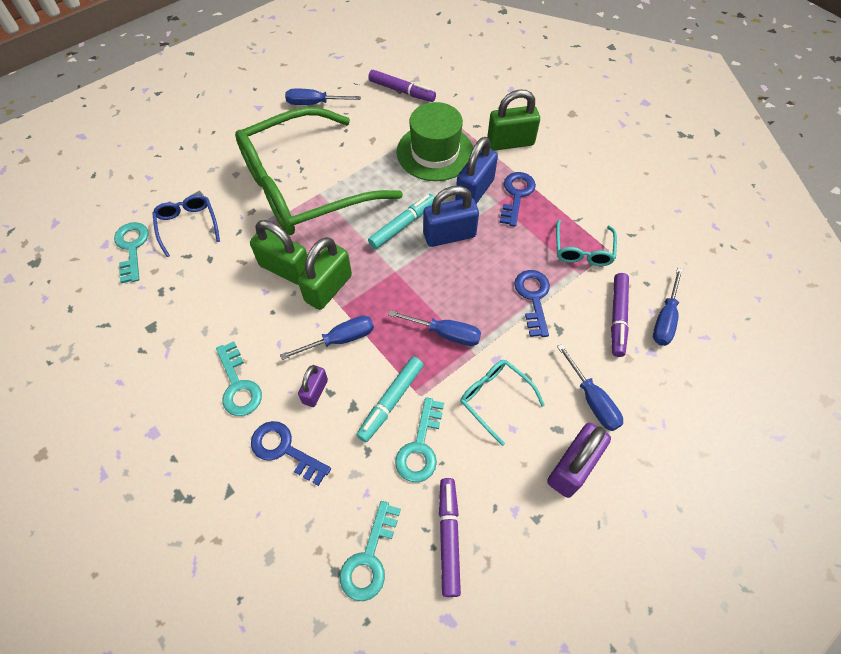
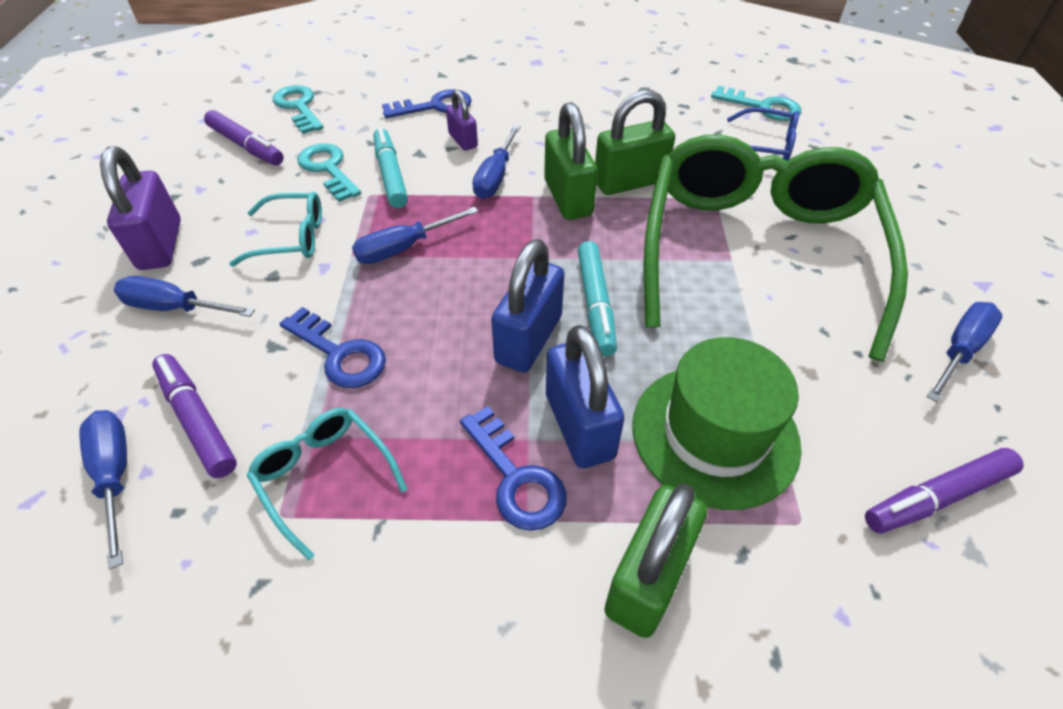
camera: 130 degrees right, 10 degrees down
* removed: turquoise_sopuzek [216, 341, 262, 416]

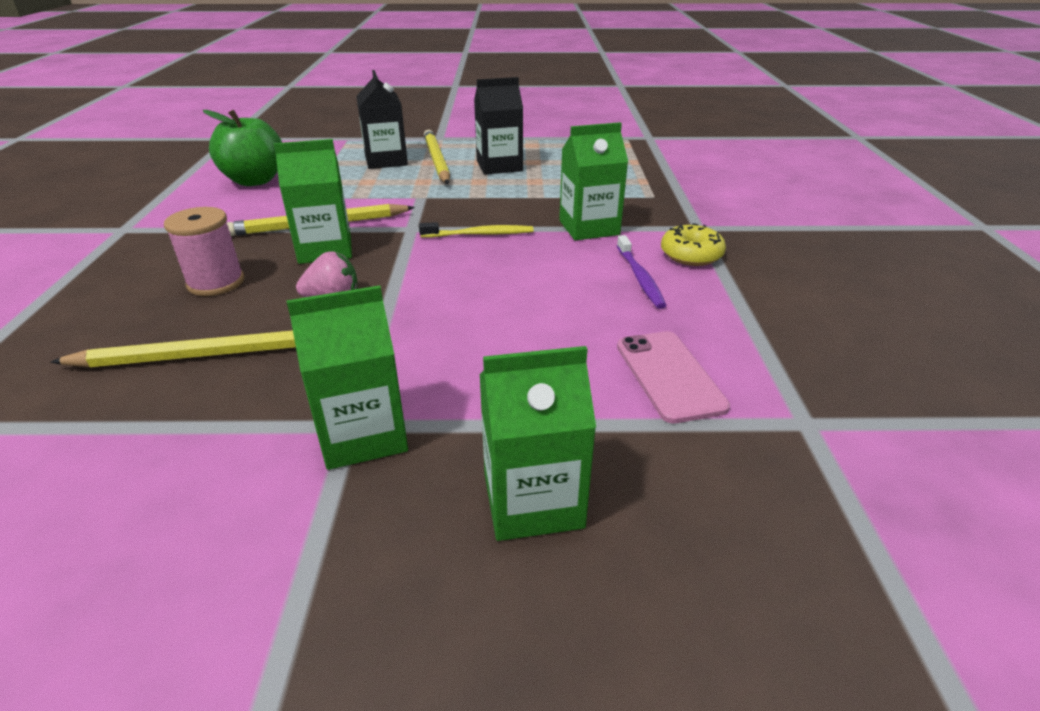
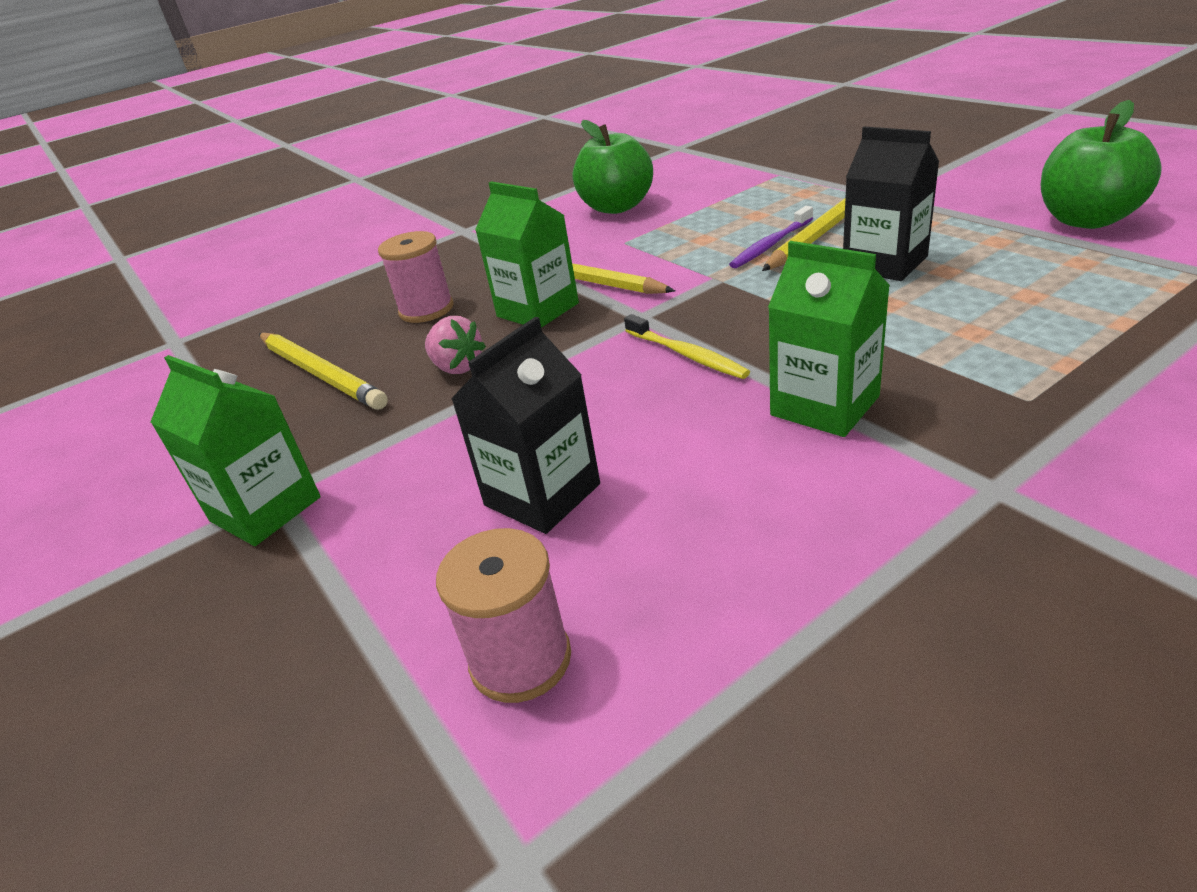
camera: 60 degrees right, 0 degrees up
* moved: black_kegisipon [356, 70, 408, 169] to [451, 317, 600, 534]
* removed: green_kegisipon [480, 346, 596, 541]
* moved: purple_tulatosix [617, 235, 667, 309] to [729, 206, 813, 268]
* replaced: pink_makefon [617, 331, 730, 423] to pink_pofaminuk [436, 528, 571, 703]
* removed: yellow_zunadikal [661, 223, 726, 266]
* added: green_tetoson [1041, 100, 1162, 229]

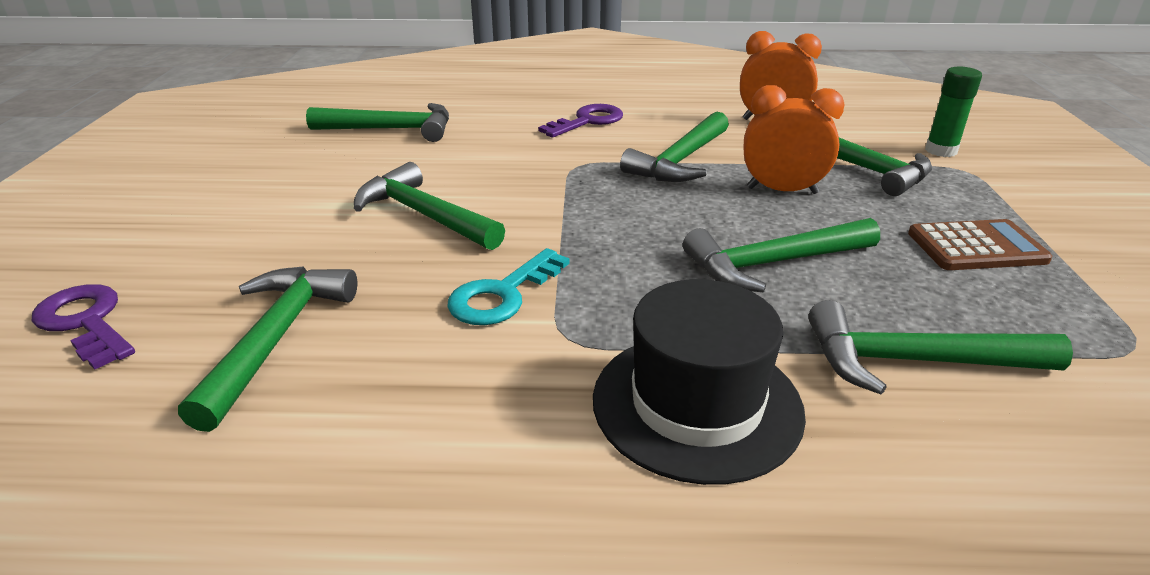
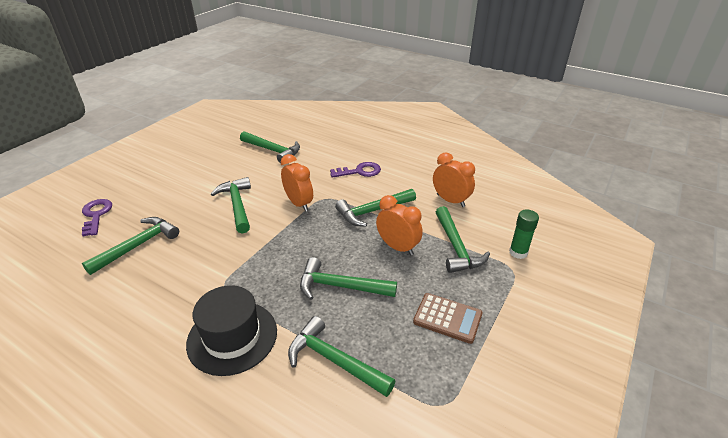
camera: 30 degrees right, 5 degrees up
* removed: turquoise_sopuzek [447, 248, 570, 325]
* added: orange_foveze [281, 154, 313, 211]

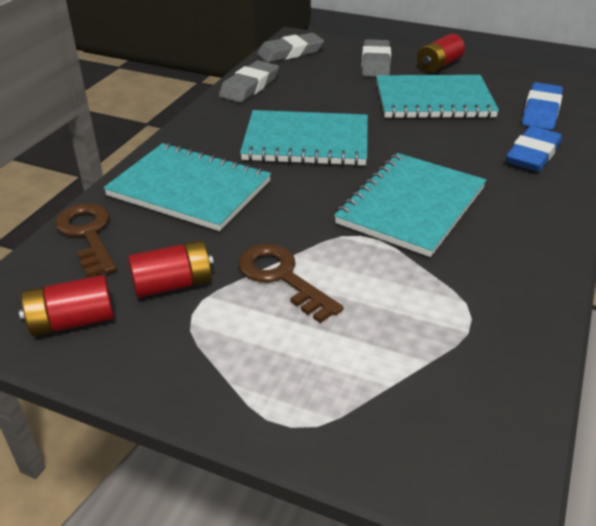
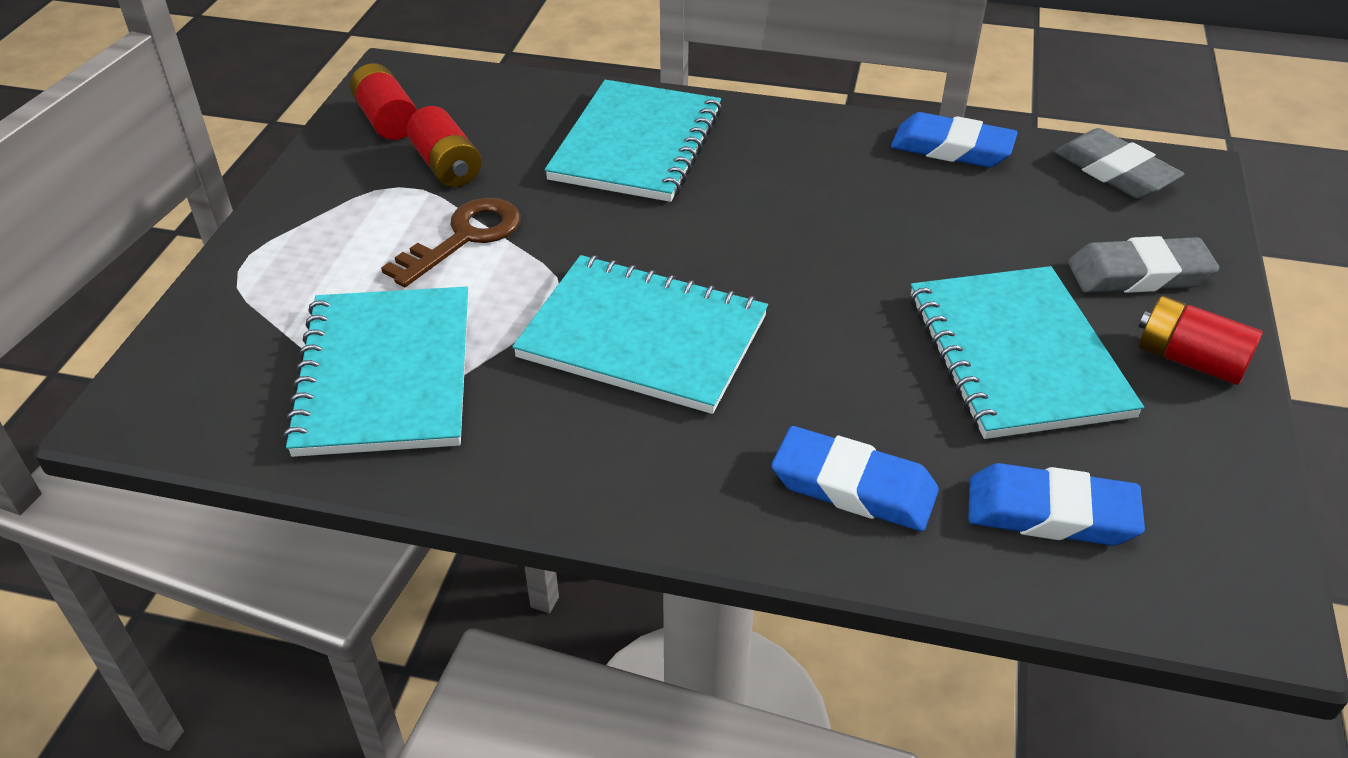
camera: 80 degrees right, 5 degrees up
* removed: brown_sopuzek [55, 203, 116, 278]
* recoloured: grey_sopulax [219, 60, 279, 103] to blue_sopulax [891, 112, 1018, 167]
* moved: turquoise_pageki [240, 110, 368, 166] to [283, 287, 468, 457]

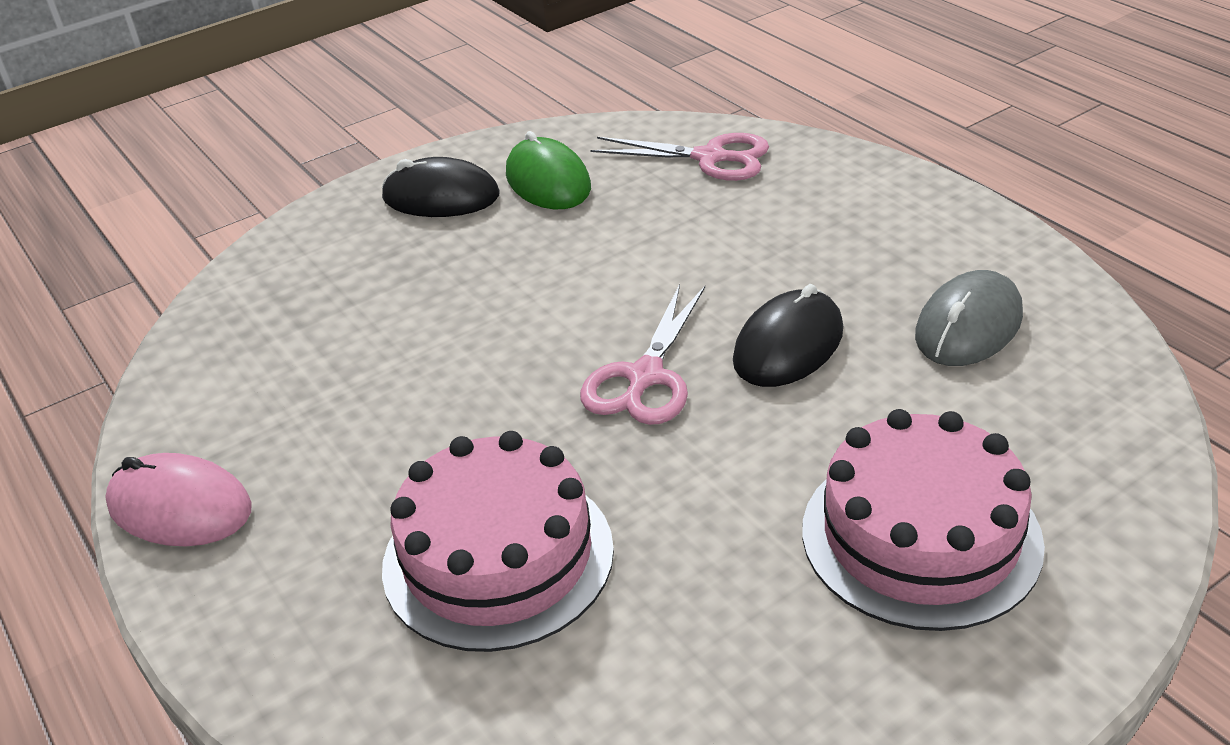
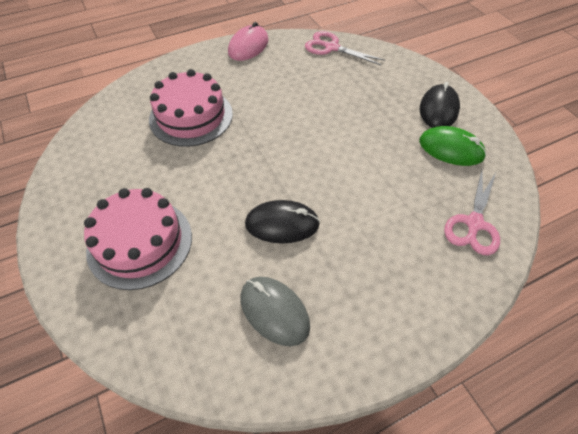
camera: 95 degrees right, 15 degrees up
* turned: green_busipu [506, 131, 591, 209] = [419, 126, 486, 166] 45 degrees clockwise
* moved: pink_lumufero [580, 284, 705, 425] to [305, 31, 385, 65]
* turned: black_busipu [733, 284, 843, 387] = [245, 200, 320, 243] 45 degrees counterclockwise

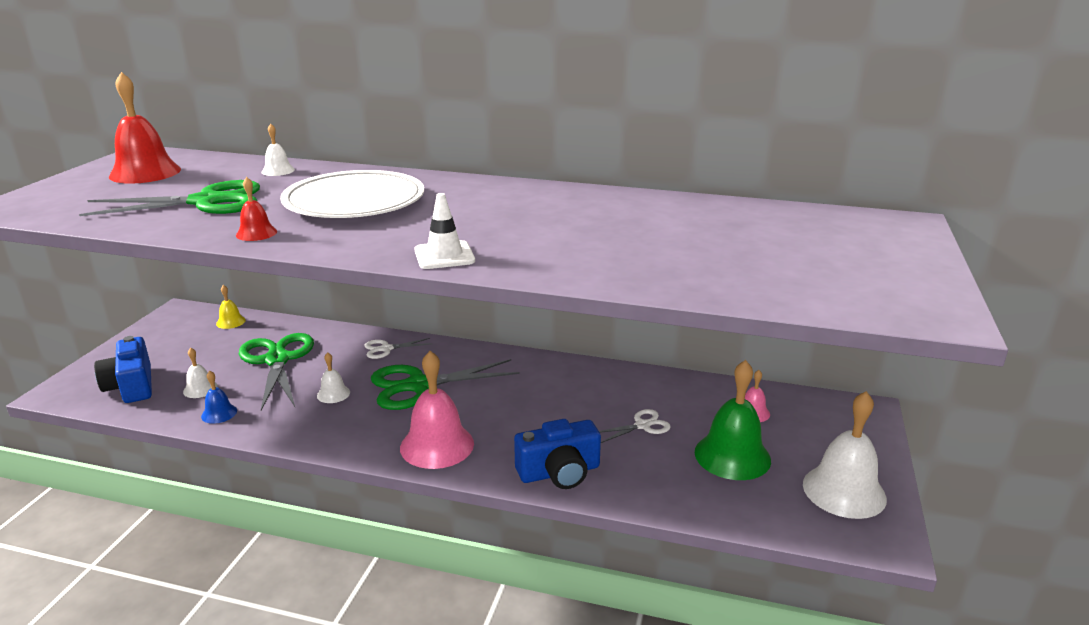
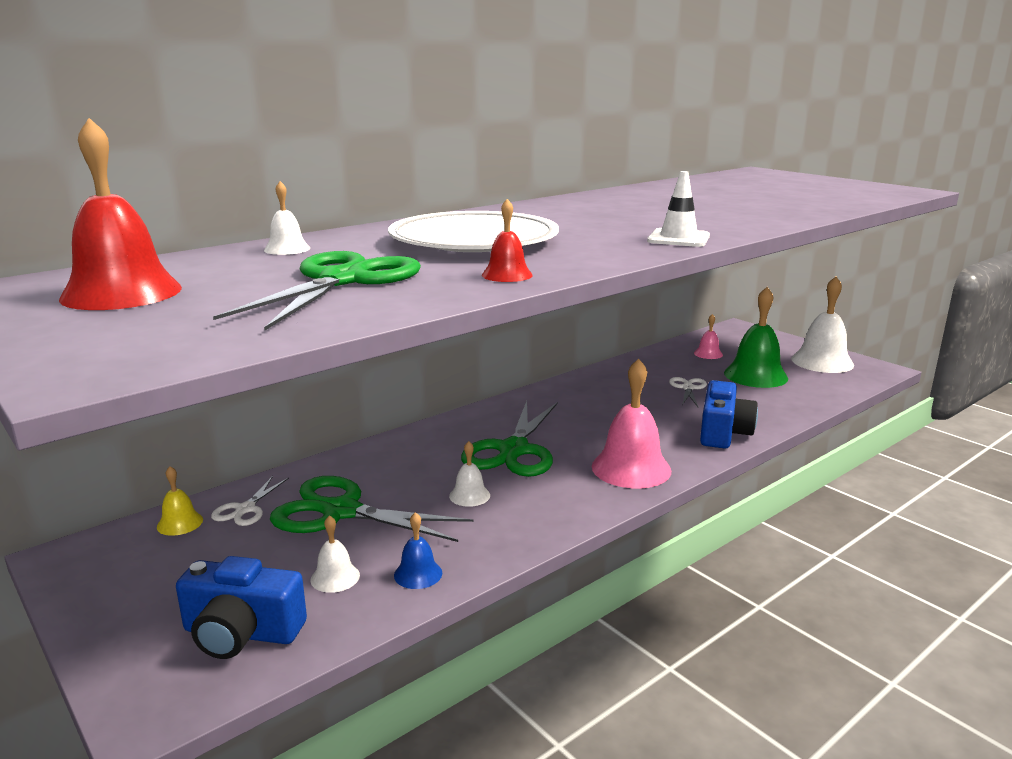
camera: 55 degrees left, 5 degrees down
* moved: white_lumufero [364, 338, 430, 359] to [211, 476, 289, 526]

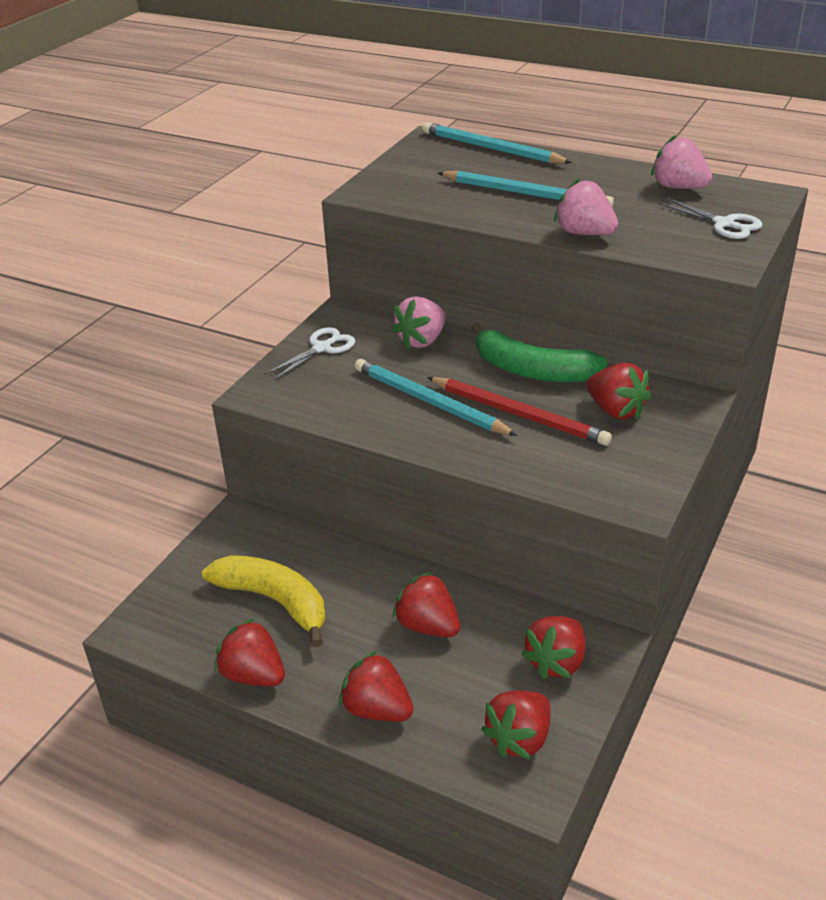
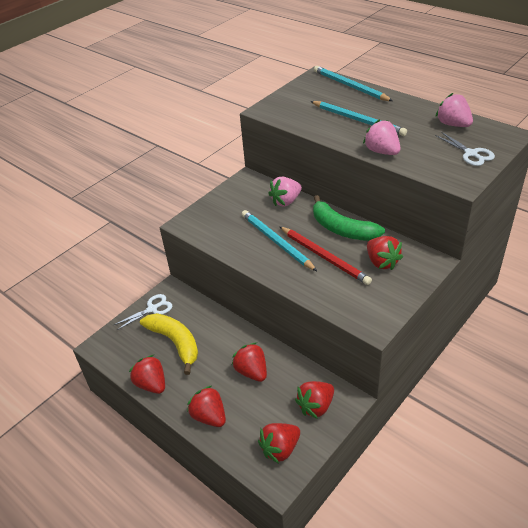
camera: 15 degrees right, 5 degrees up
* moved: white_lumufero [265, 327, 355, 380] to [114, 294, 172, 330]

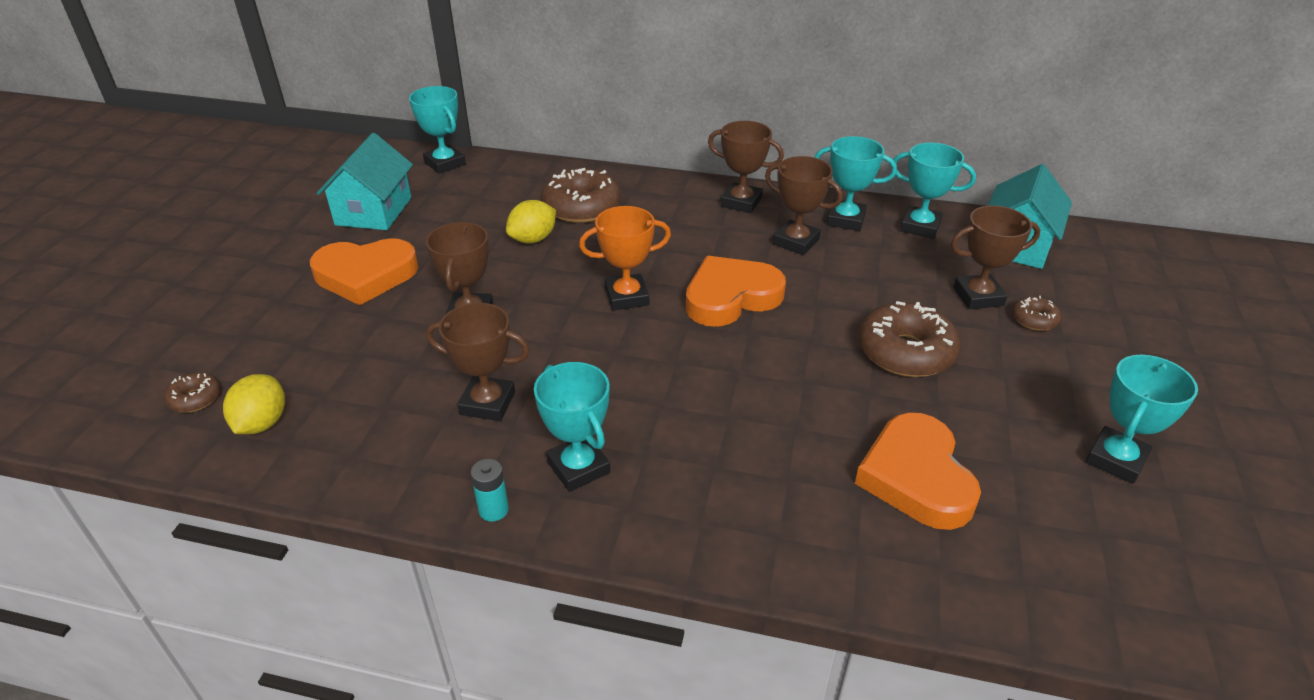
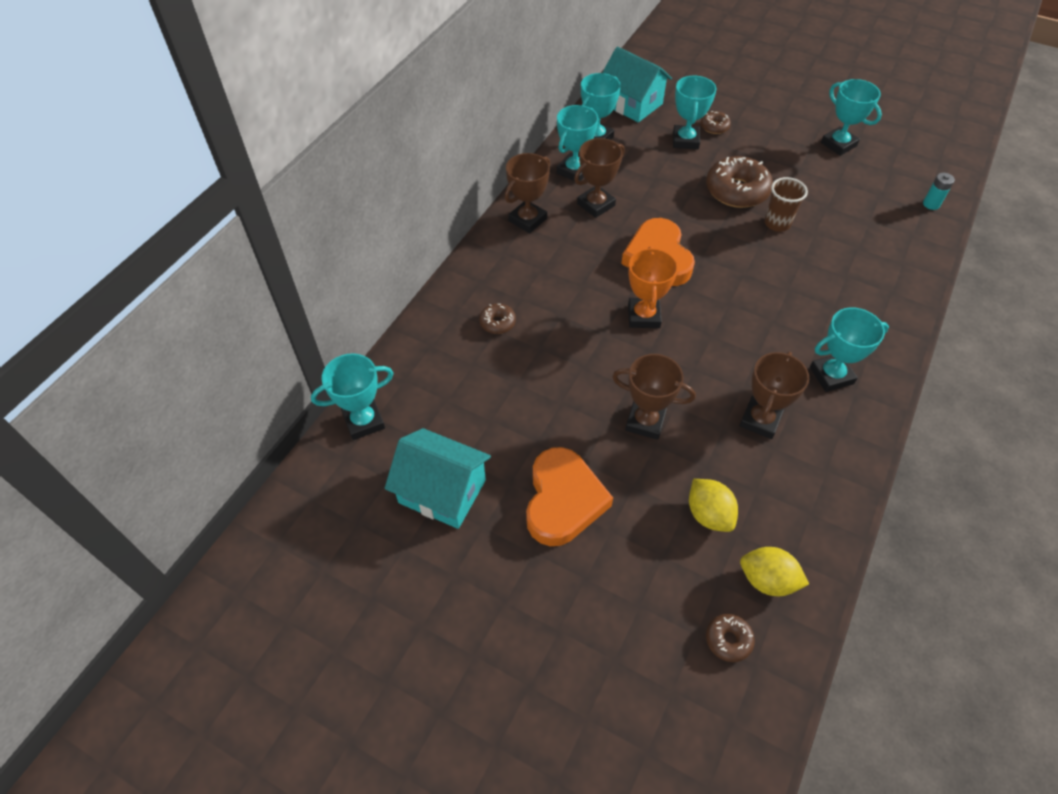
camera: 75 degrees left, 15 degrees up
* moved: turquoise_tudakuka [471, 459, 509, 522] to [923, 173, 955, 210]
* moved: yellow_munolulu [506, 200, 556, 244] to [689, 479, 738, 532]
* resized: brown_zunadikal [541, 168, 621, 223] = [479, 303, 516, 334] x0.49
* removed: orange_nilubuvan [855, 413, 981, 530]
* recoloured: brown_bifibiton [951, 205, 1040, 309] to turquoise_bifibiton [673, 76, 717, 150]
* added: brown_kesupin [764, 177, 808, 232]

